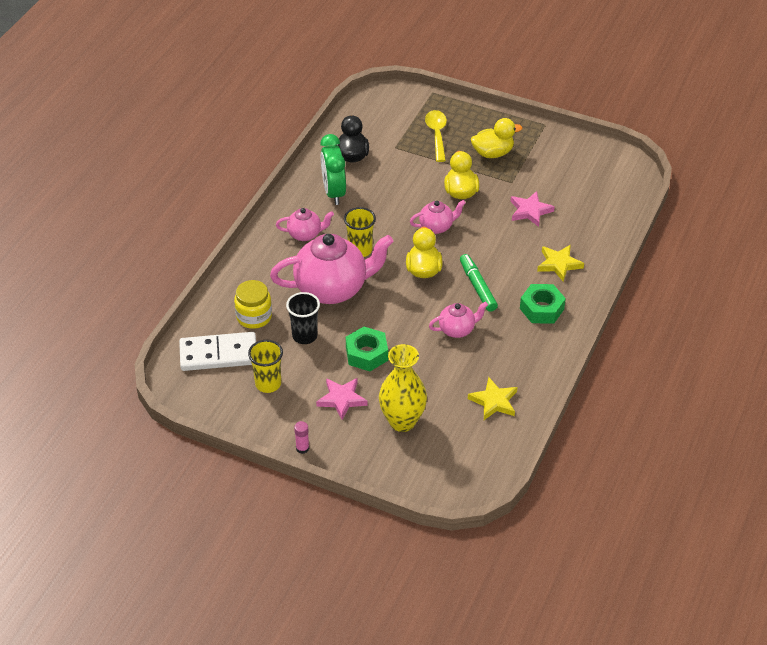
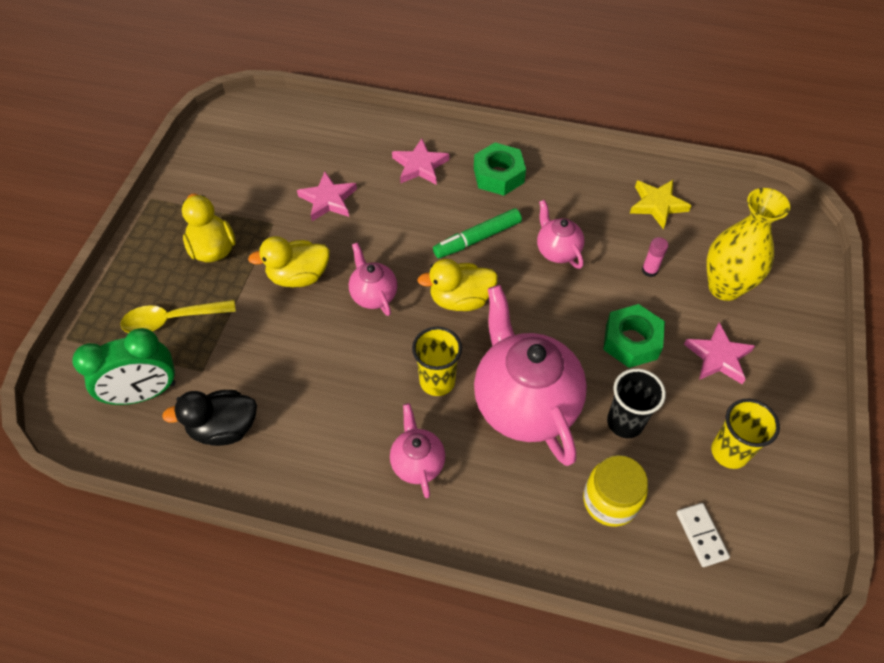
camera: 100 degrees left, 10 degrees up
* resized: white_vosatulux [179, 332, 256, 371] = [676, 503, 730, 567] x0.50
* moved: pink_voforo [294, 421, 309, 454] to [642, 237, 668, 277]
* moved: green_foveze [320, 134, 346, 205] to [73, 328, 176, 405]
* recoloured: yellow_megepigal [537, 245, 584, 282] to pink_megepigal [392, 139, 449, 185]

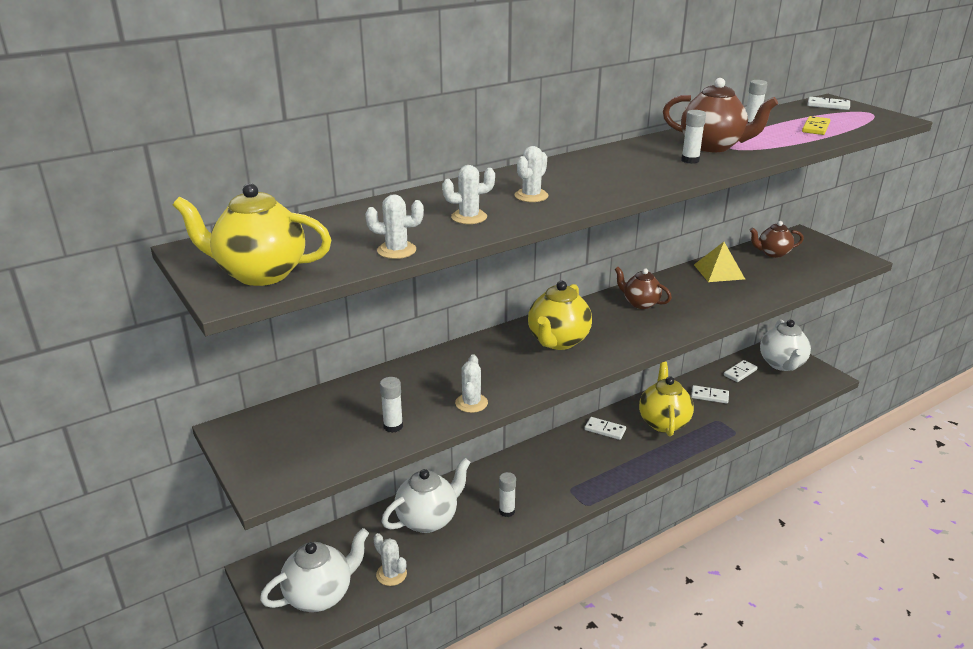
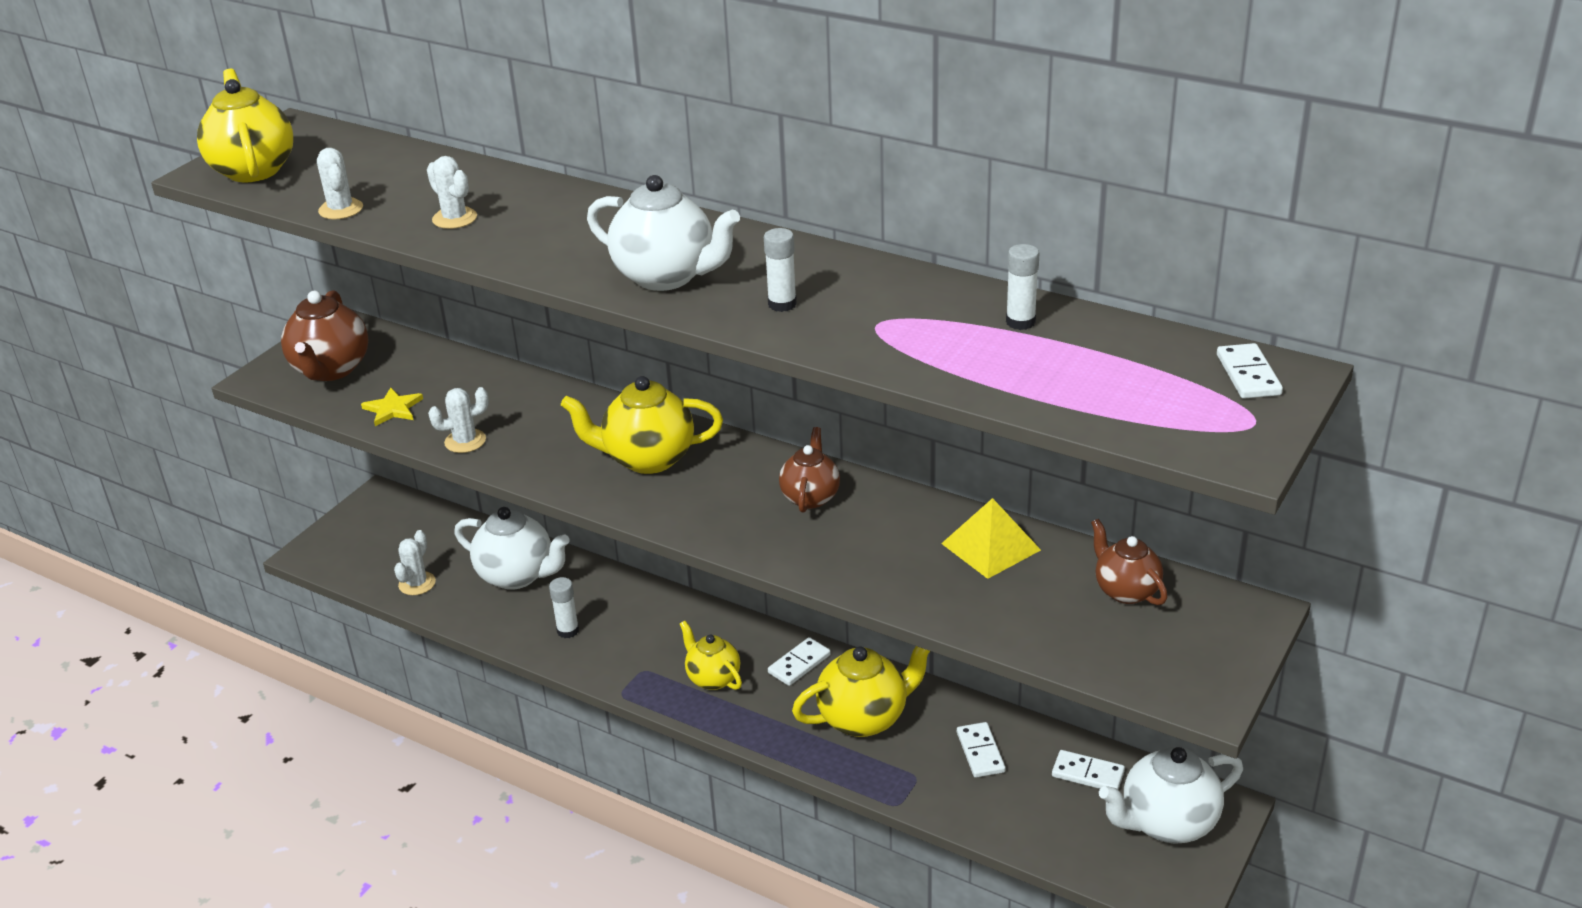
camera: 65 degrees right, 5 degrees up
* moved: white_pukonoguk [260, 528, 369, 612] to [587, 175, 740, 291]
* replaced: white_voforo [380, 377, 403, 433] to yellow_megepigal [361, 387, 423, 426]
* removed: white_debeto [514, 146, 549, 202]
* turned: white_vosatulux [584, 417, 626, 440] = [768, 637, 831, 686] 45 degrees clockwise
* moved: brown_pukonoguk [663, 78, 778, 152] to [281, 290, 369, 381]
* removed: yellow_vosatulux [802, 116, 830, 135]
* added: yellow_pukonoguk [680, 621, 742, 690]

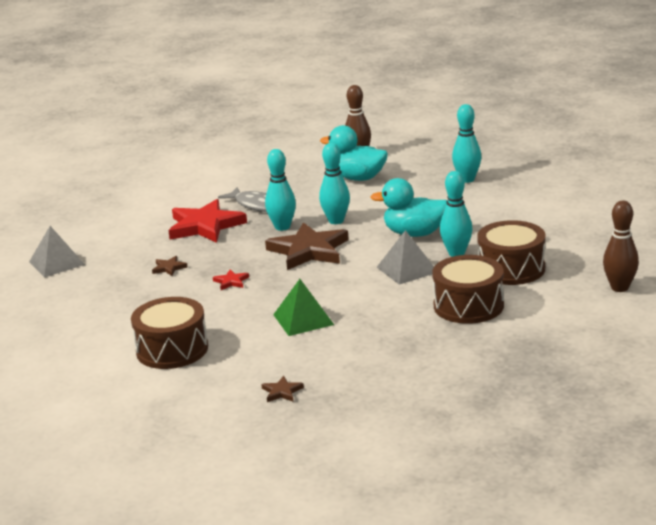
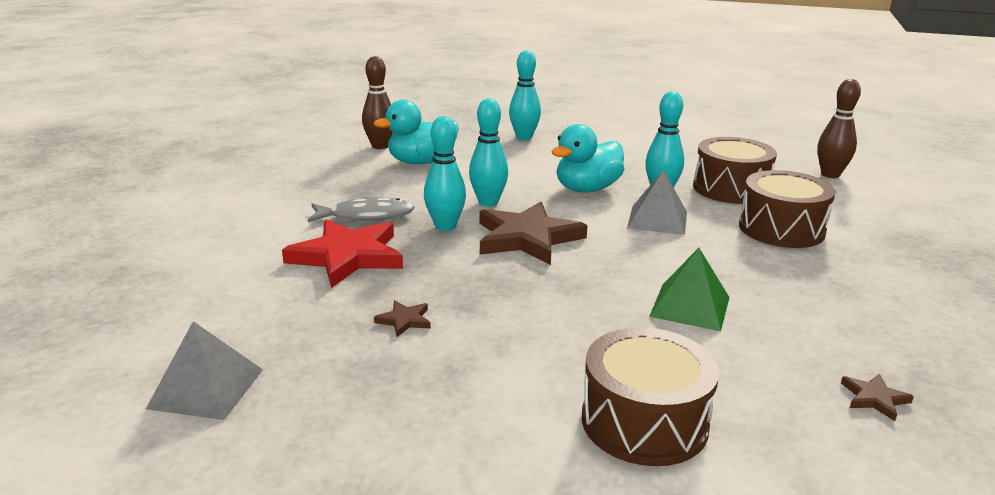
camera: 50 degrees left, 0 degrees up
* removed: red_megepigal [213, 269, 249, 290]

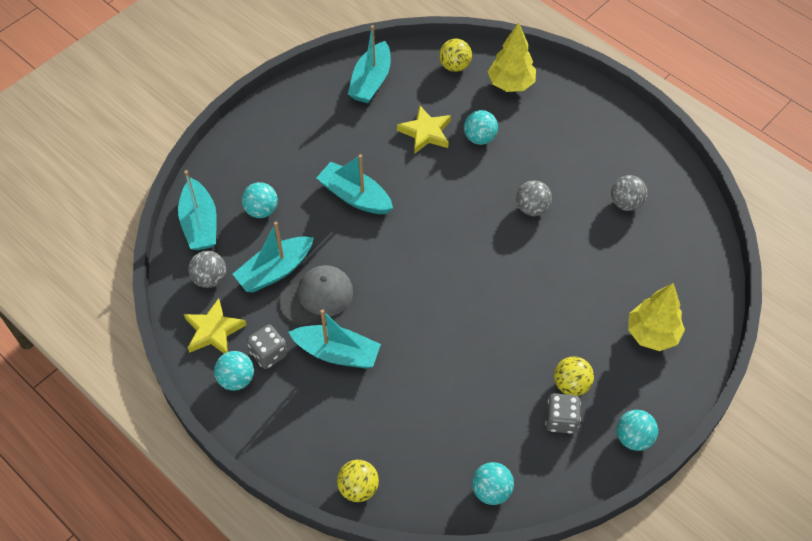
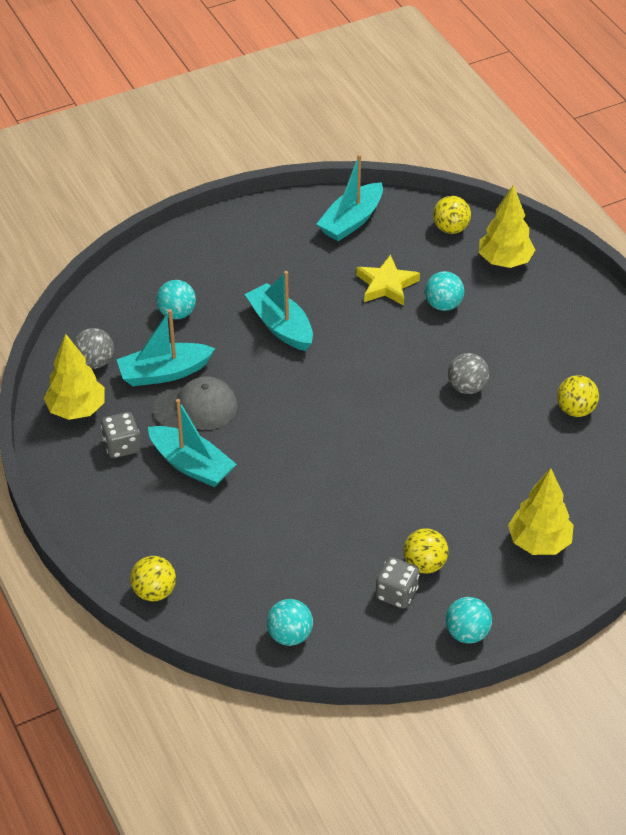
camera: 20 degrees right, 10 degrees down
* removed: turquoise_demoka [178, 170, 217, 250]
* replaced: yellow_megepigal [184, 298, 246, 354] to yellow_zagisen [44, 334, 105, 420]
* removed: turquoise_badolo [214, 351, 254, 391]
* recoloured: grey_badolo [611, 175, 647, 211] to yellow_badolo [557, 375, 599, 417]

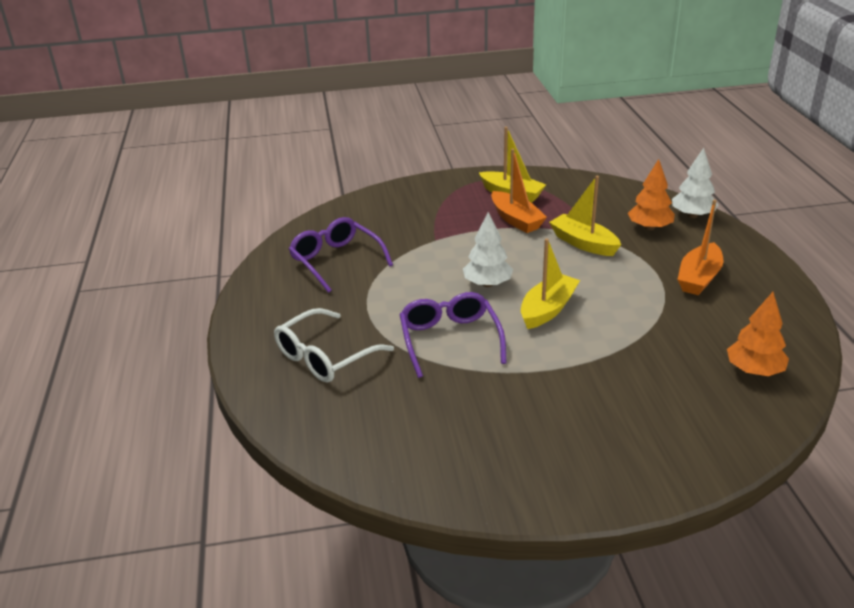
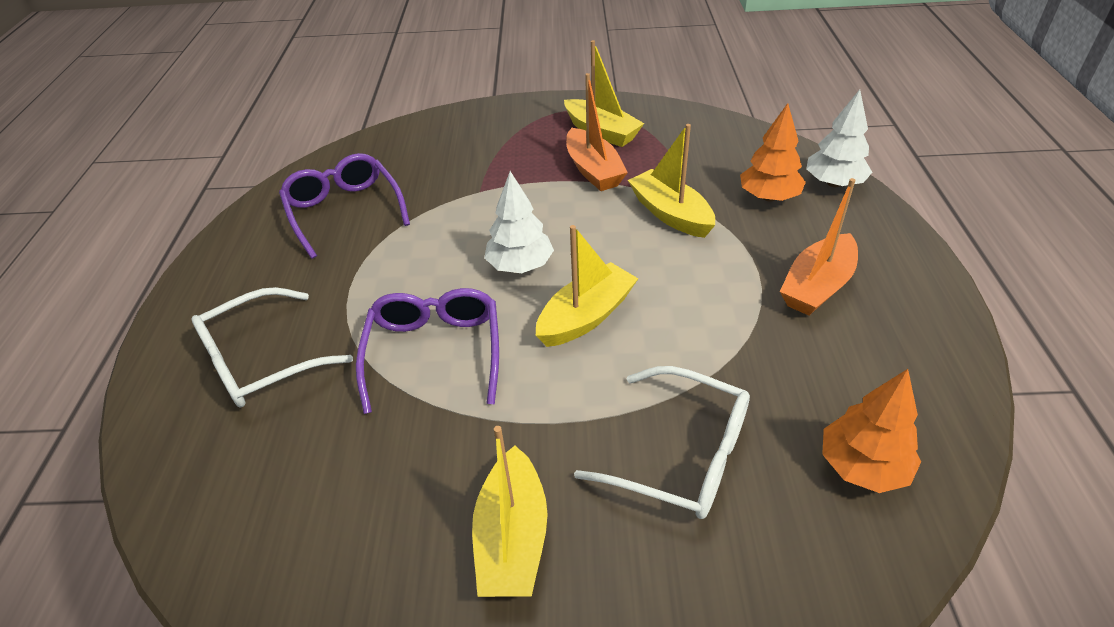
camera: 10 degrees right, 10 degrees up
* added: yellow_demoka [472, 426, 548, 597]
* added: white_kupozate [574, 366, 750, 519]

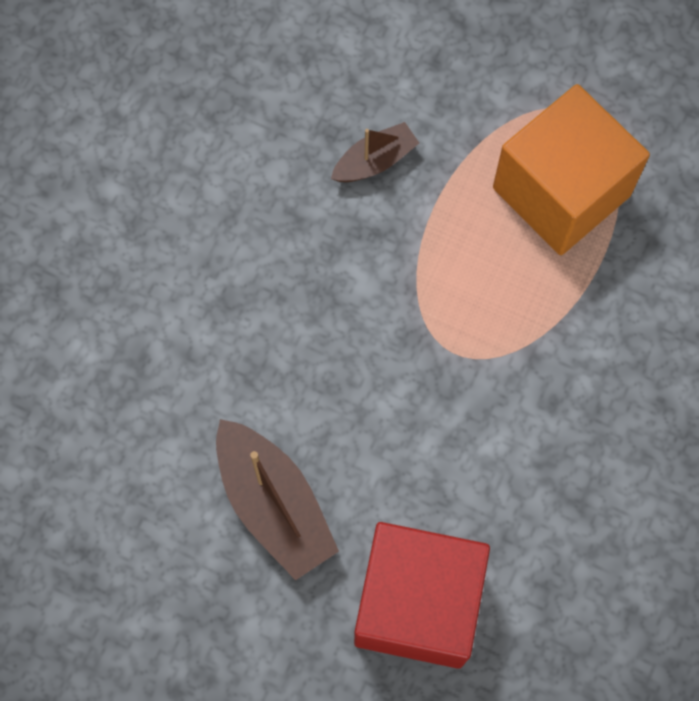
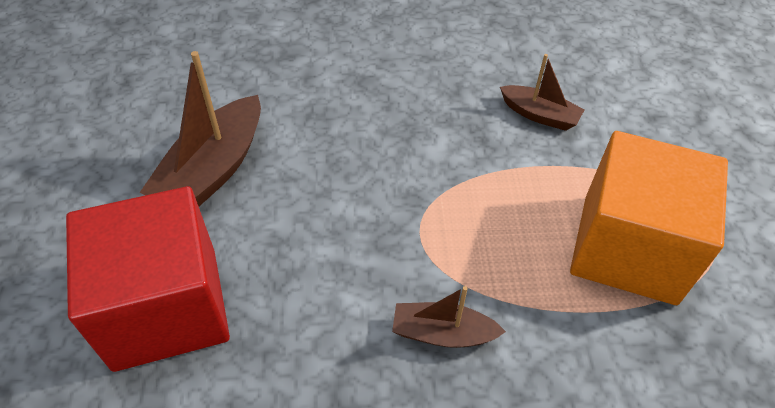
camera: 60 degrees right, 20 degrees down
* added: brown_demoka [392, 286, 506, 348]

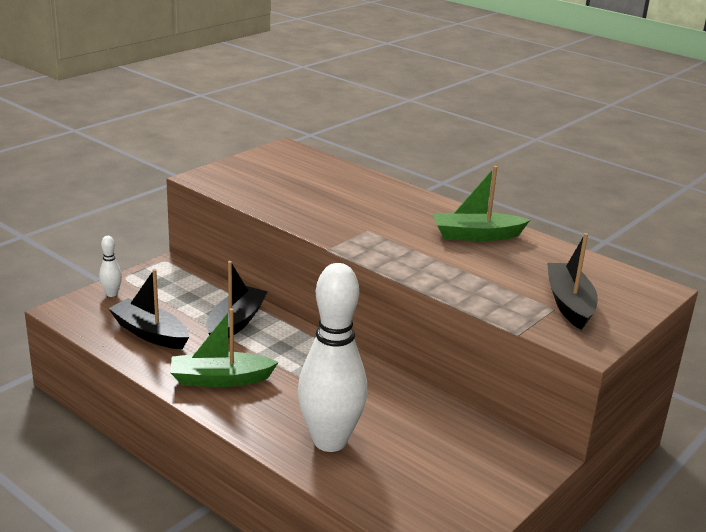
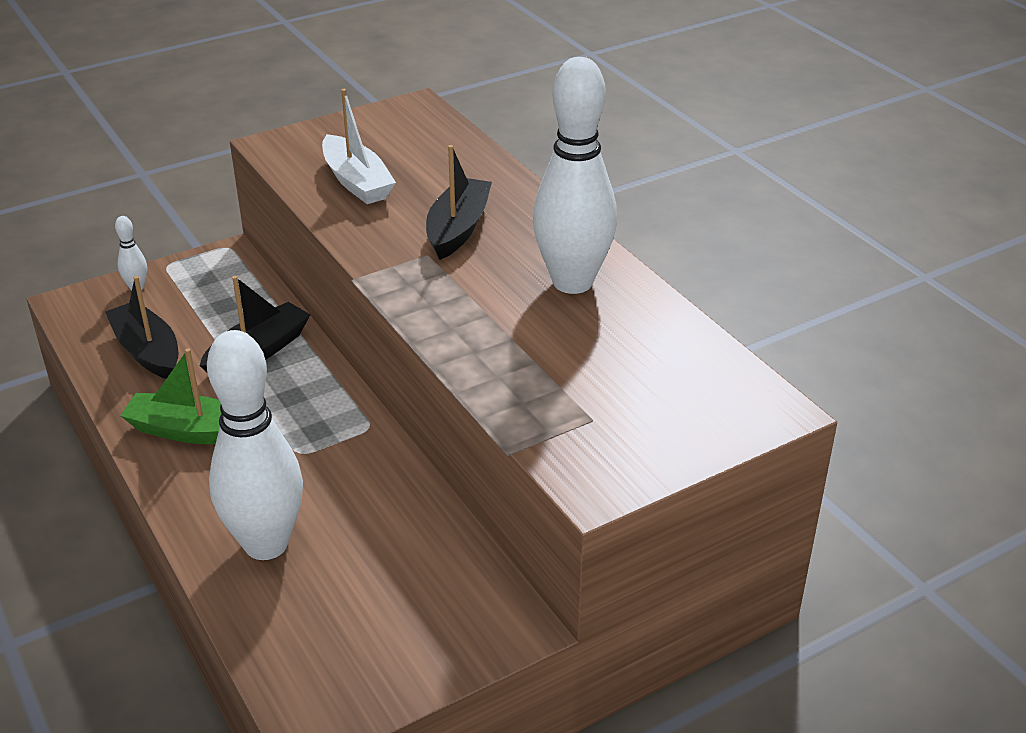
camera: 20 degrees right, 10 degrees up
* replaced: green_demoka [433, 166, 530, 241] to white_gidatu [533, 57, 617, 294]
* moved: black_demoka [547, 233, 598, 330] to [426, 145, 492, 260]
* added: white_demoka [322, 89, 396, 204]

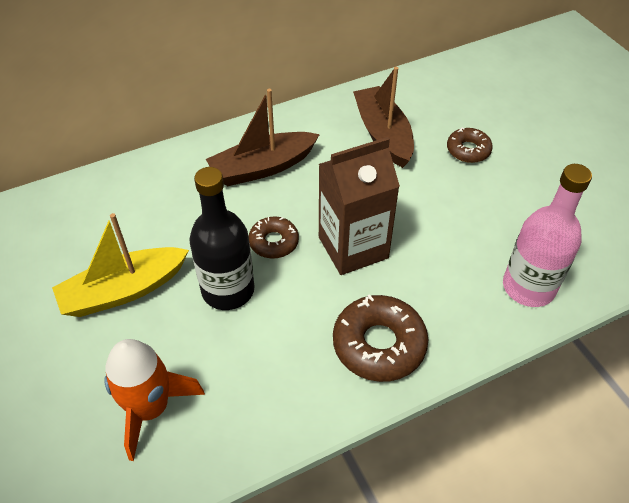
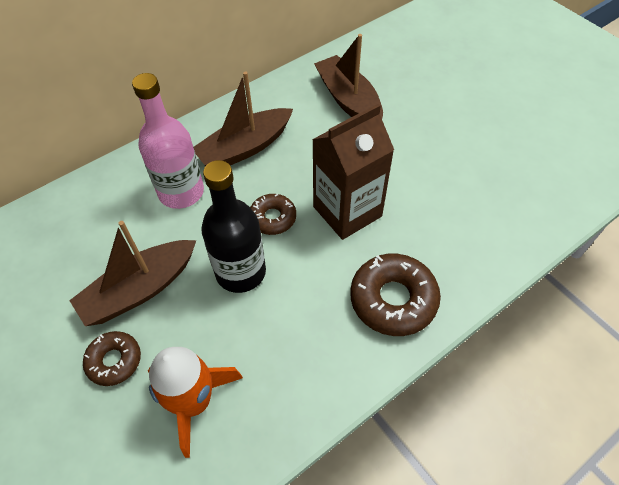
camera: 10 degrees left, 5 degrees up
* recoloured: yellow_demoka [52, 213, 189, 317] to brown_demoka [69, 221, 197, 326]
* moved: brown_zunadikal [447, 127, 493, 163] to [83, 331, 141, 386]
* moved: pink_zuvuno [503, 164, 592, 307] to [132, 73, 204, 209]

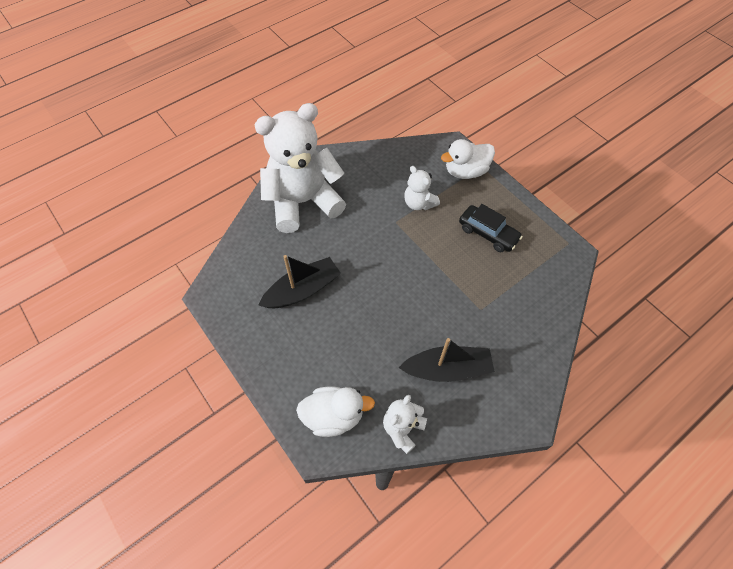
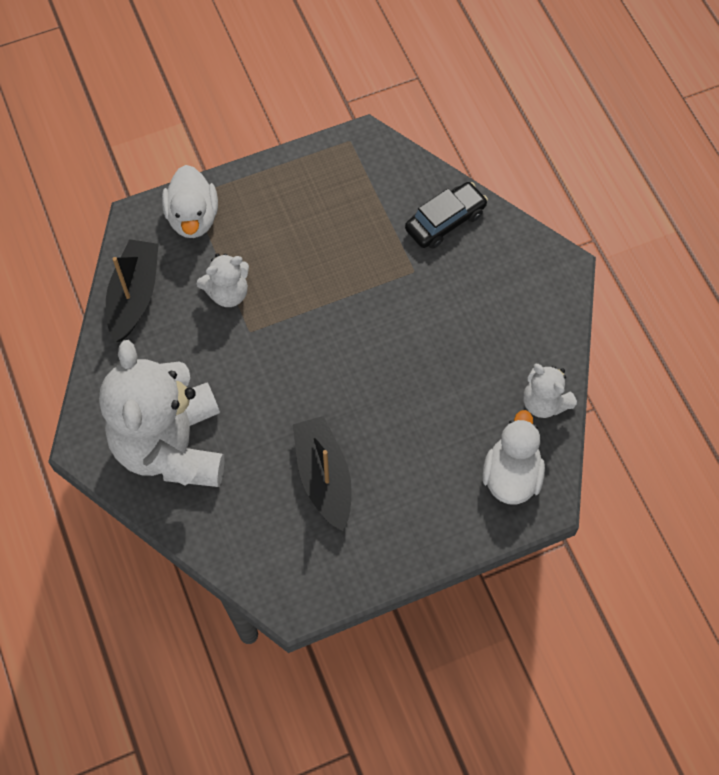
camera: 75 degrees left, 5 degrees up
* moved: black_demoka [399, 338, 495, 382] to [106, 239, 159, 342]
* moved: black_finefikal [459, 204, 523, 252] to [405, 182, 488, 249]

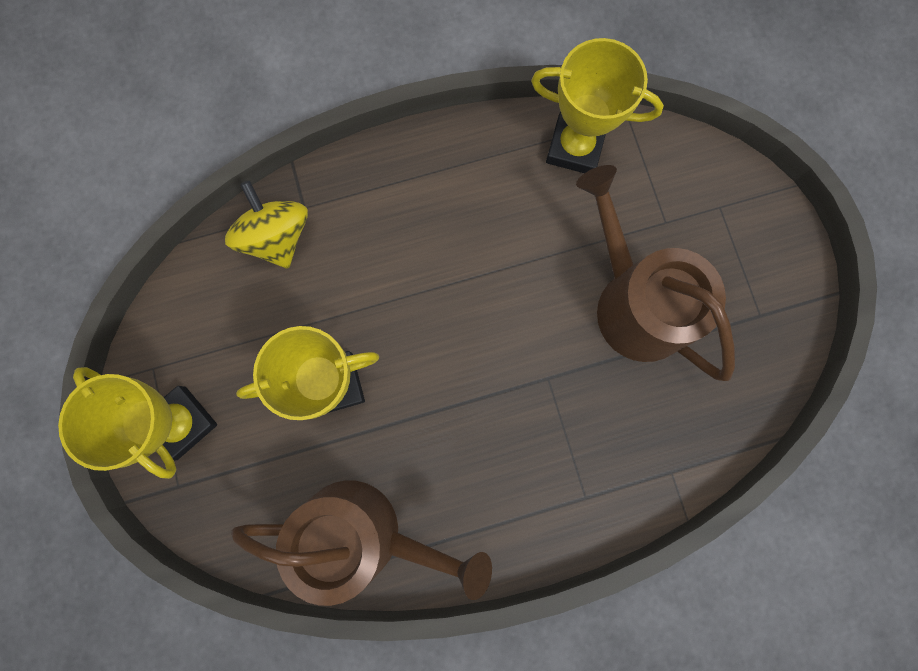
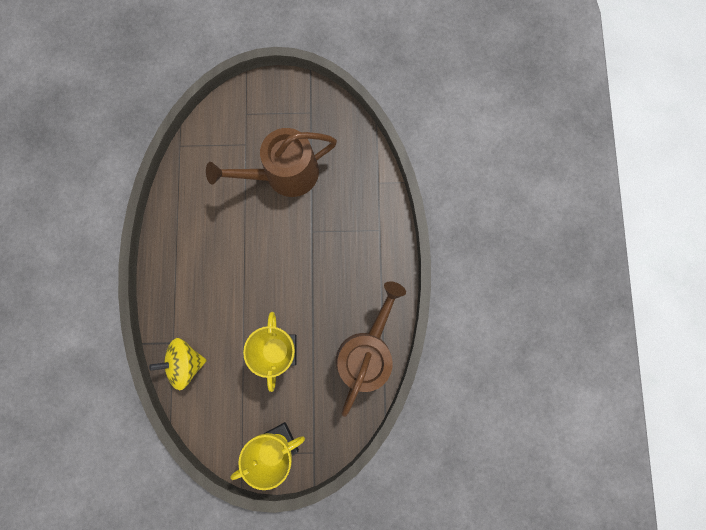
camera: 75 degrees left, 0 degrees up
* removed: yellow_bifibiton [531, 38, 664, 173]

